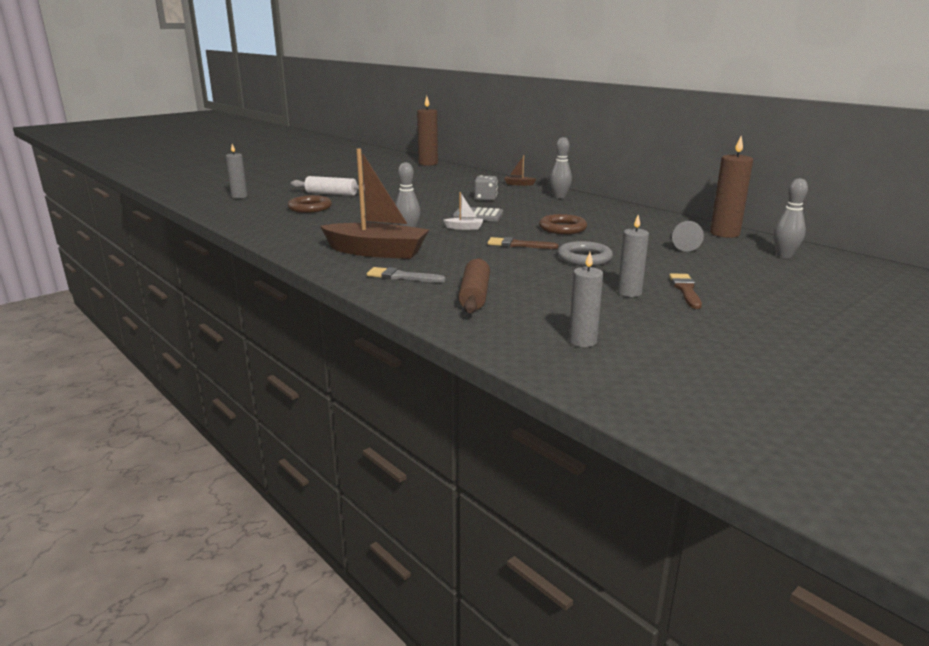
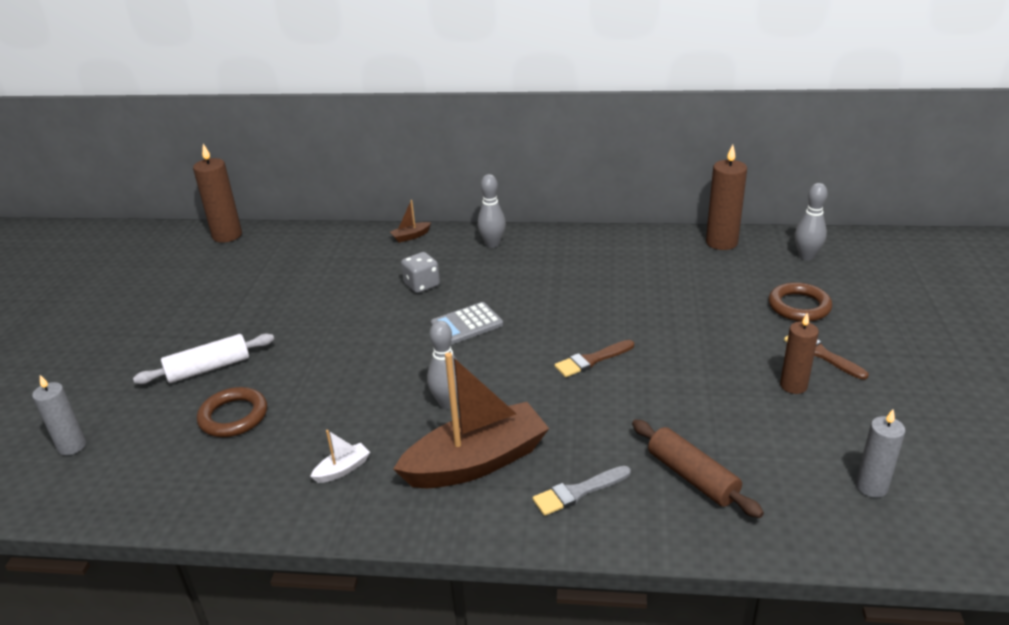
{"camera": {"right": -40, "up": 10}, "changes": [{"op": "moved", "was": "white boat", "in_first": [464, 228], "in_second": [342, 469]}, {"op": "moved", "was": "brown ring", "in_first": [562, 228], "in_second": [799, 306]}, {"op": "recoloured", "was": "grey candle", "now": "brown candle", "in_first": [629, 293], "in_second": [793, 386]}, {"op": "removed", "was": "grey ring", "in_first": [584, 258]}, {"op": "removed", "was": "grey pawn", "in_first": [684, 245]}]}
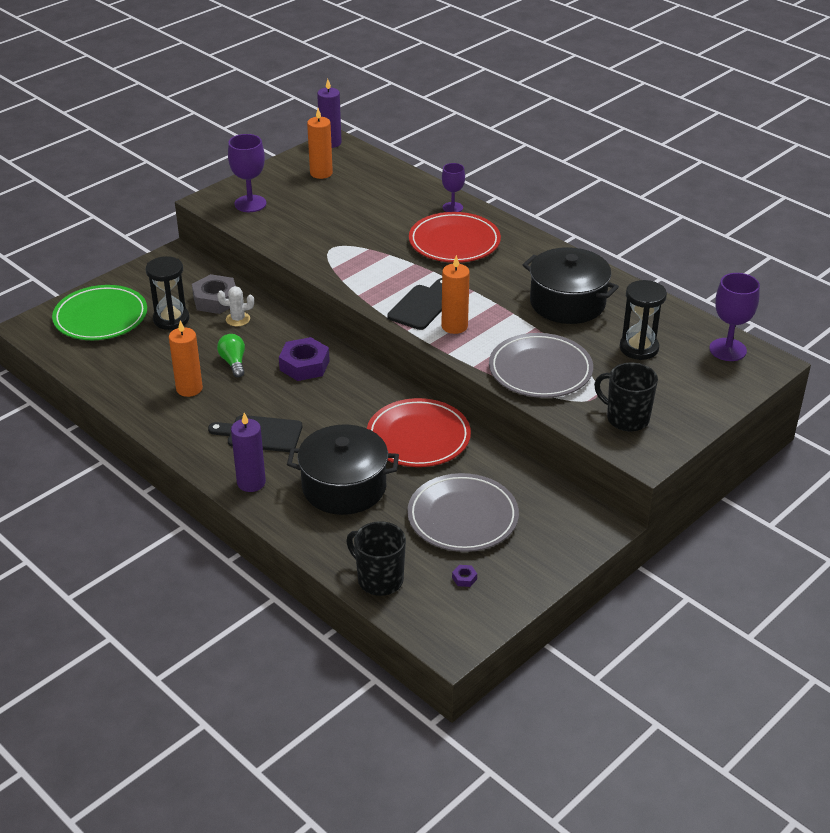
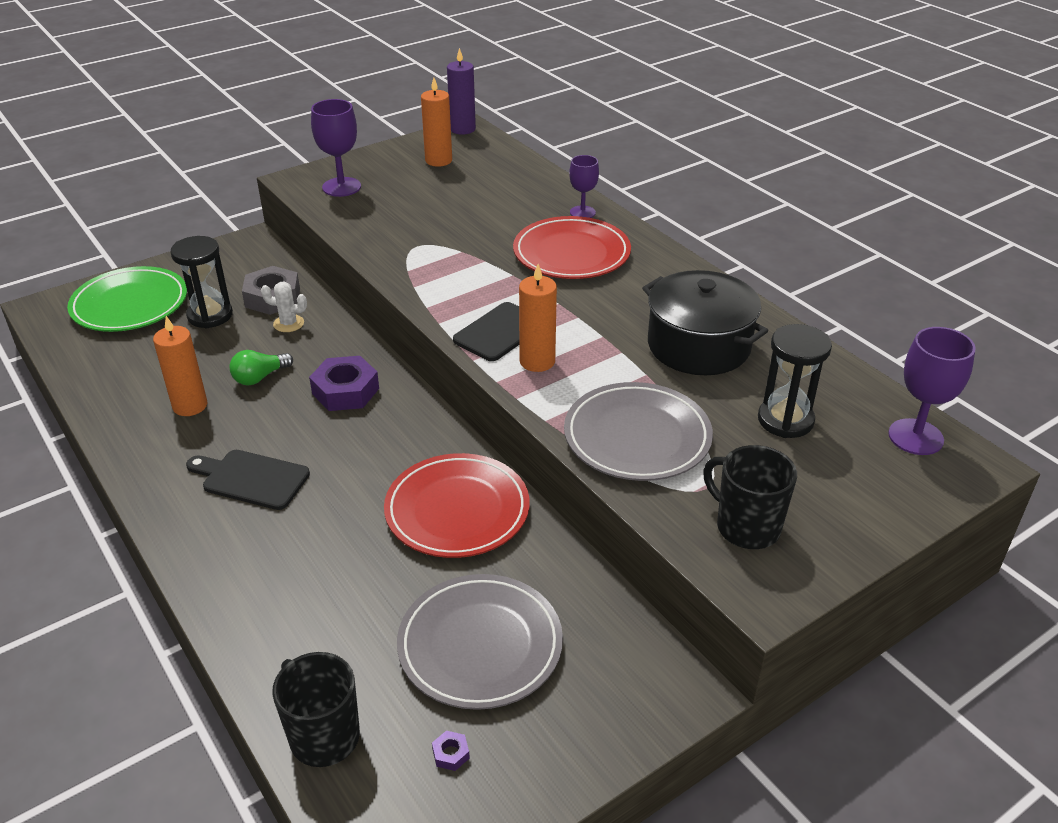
{"camera": {"right": 10, "up": 0}, "changes": [{"op": "turned", "was": "green light bulb", "in_first": [233, 362], "in_second": [259, 377], "clockwise": -120}, {"op": "removed", "was": "purple candle", "in_first": [251, 482]}, {"op": "removed", "was": "black pot", "in_first": [344, 487]}]}
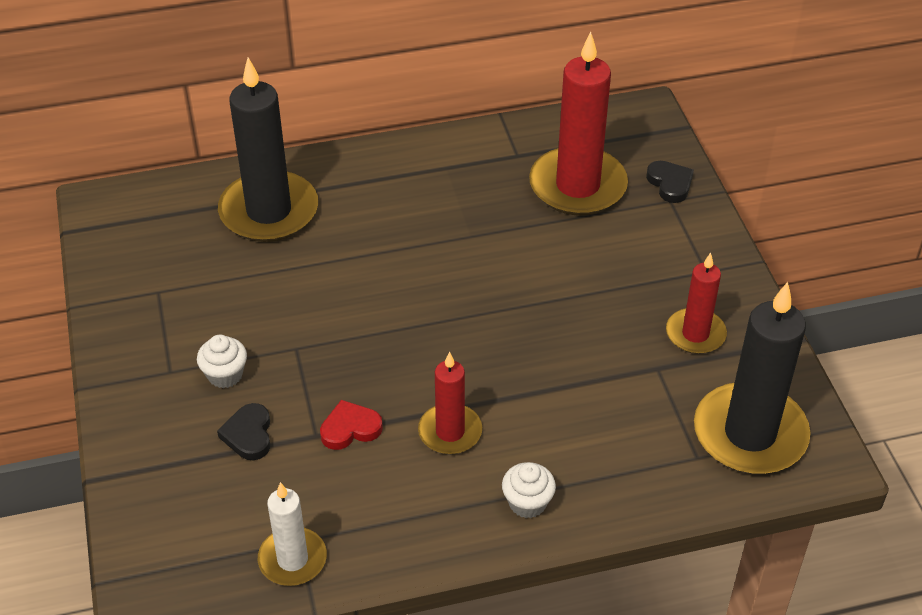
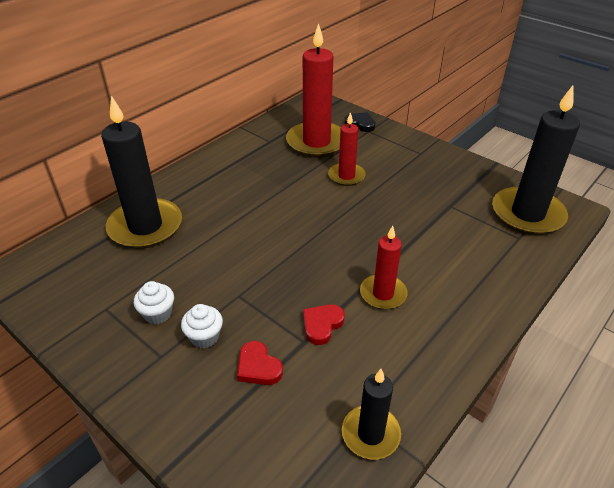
{"camera": {"right": -35, "up": -5}, "changes": [{"op": "moved", "was": "white cupcake", "in_first": [527, 503], "in_second": [158, 314]}, {"op": "recoloured", "was": "black heart", "now": "red heart", "in_first": [248, 435], "in_second": [258, 367]}, {"op": "moved", "was": "red candle", "in_first": [695, 334], "in_second": [346, 176]}, {"op": "recoloured", "was": "white candle", "now": "black candle", "in_first": [292, 559], "in_second": [370, 434]}]}
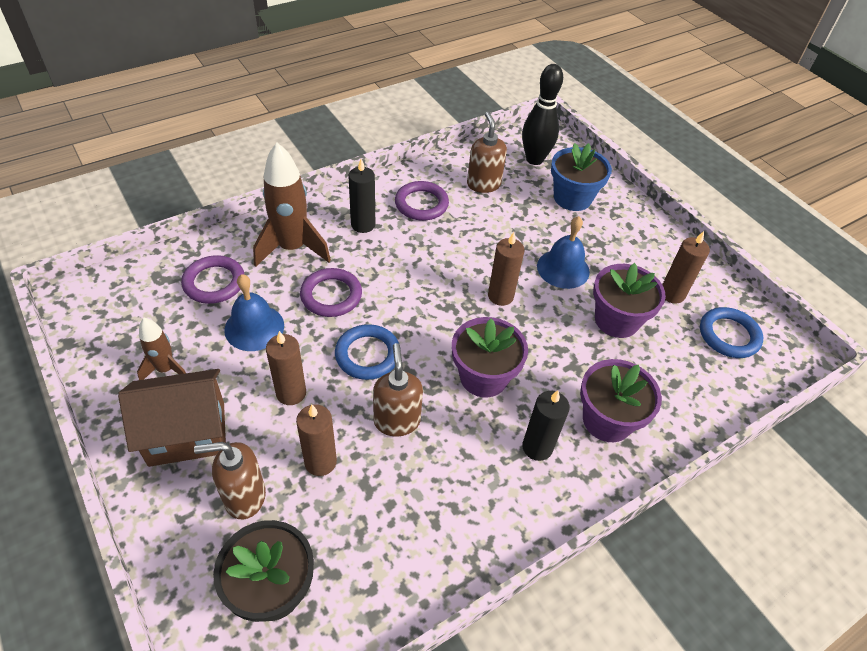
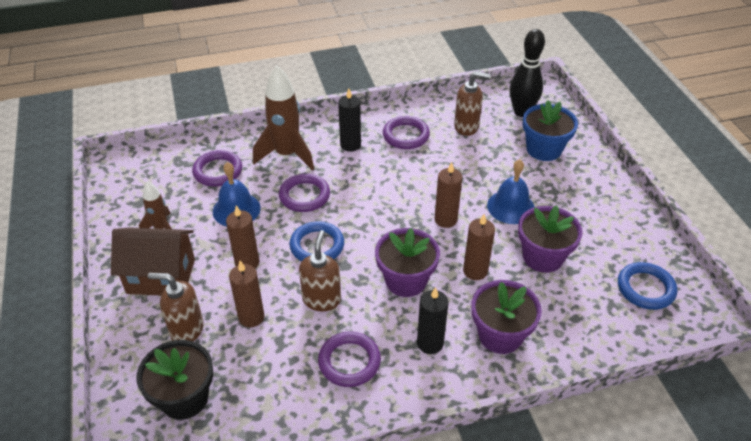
{"camera": {"right": 20, "up": -5}, "changes": [{"op": "added", "now": "purple ring", "in_second": [349, 361]}, {"op": "turned", "was": "brown soap dispenser", "in_first": [483, 184], "in_second": [466, 127], "clockwise": 90}, {"op": "moved", "was": "brown candle", "in_first": [672, 294], "in_second": [475, 271]}]}
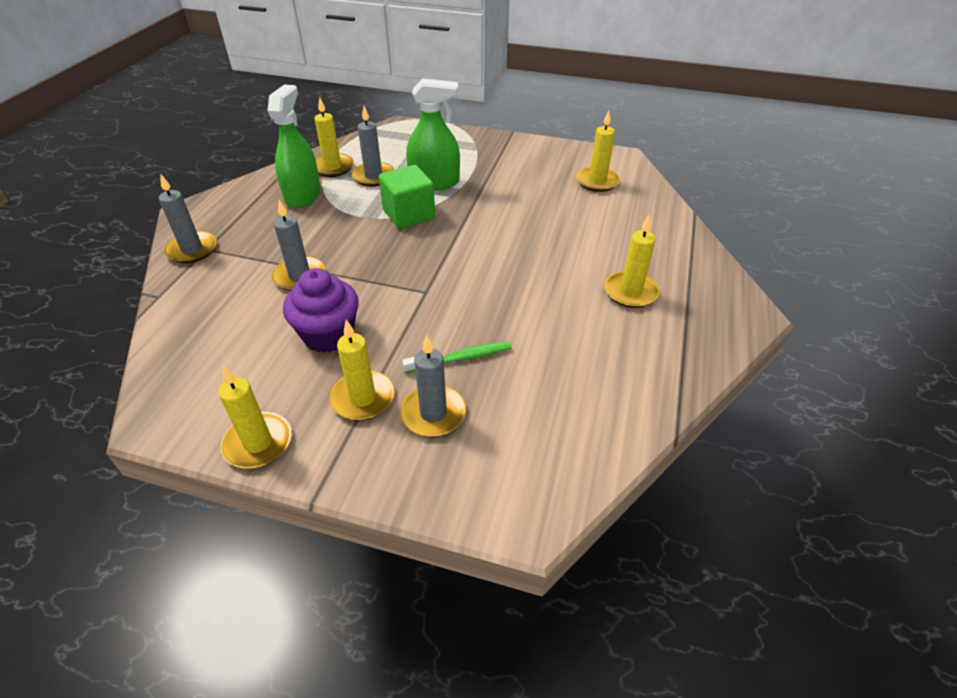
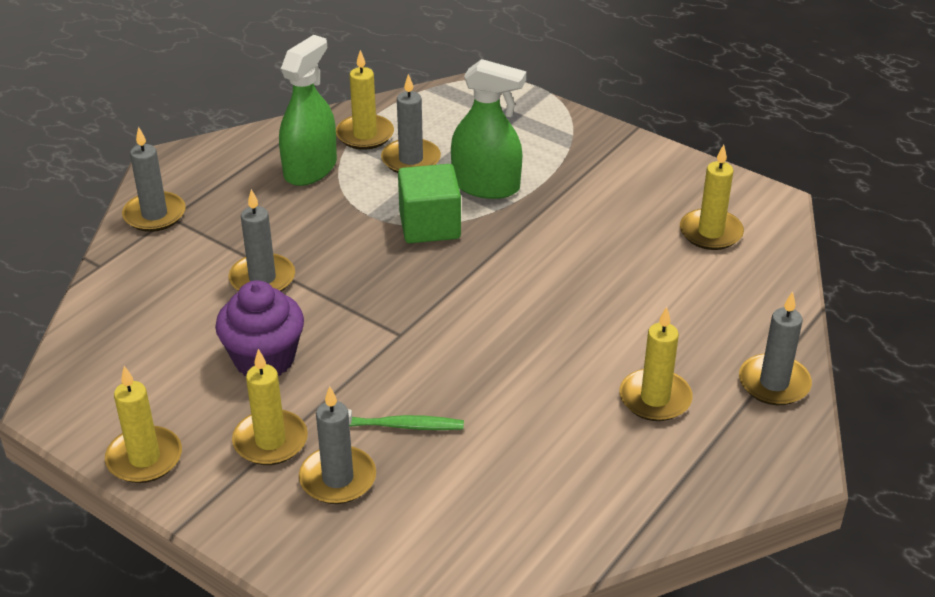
{"camera": {"right": 20, "up": -5}, "changes": [{"op": "added", "now": "grey candle", "in_second": [774, 383]}]}
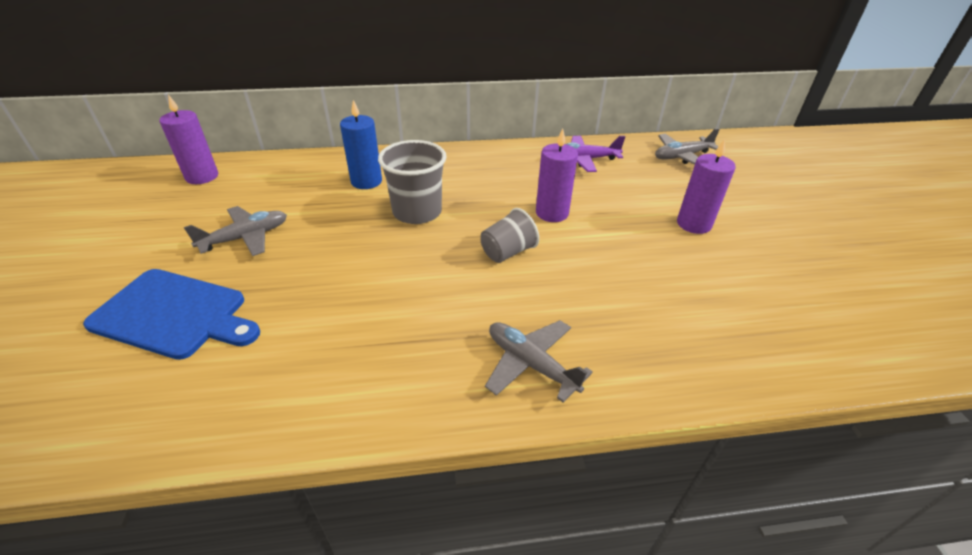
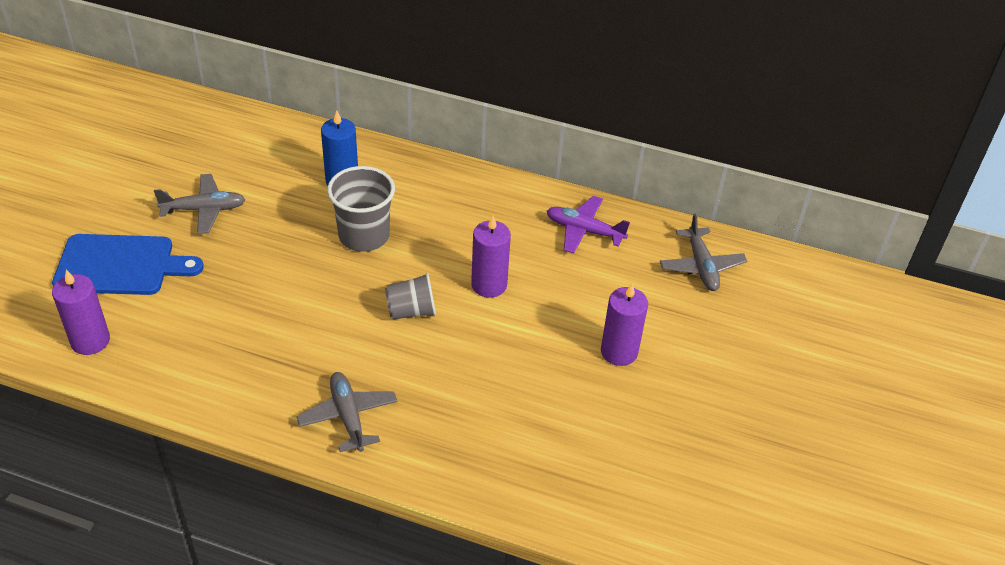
{"camera": {"right": 25, "up": 5}, "changes": [{"op": "turned", "was": "blue cutting board", "in_first": [173, 314], "in_second": [120, 265], "clockwise": -45}, {"op": "moved", "was": "purple candle", "in_first": [202, 176], "in_second": [90, 341]}, {"op": "turned", "was": "grey plane", "in_first": [682, 156], "in_second": [701, 266], "clockwise": -105}]}
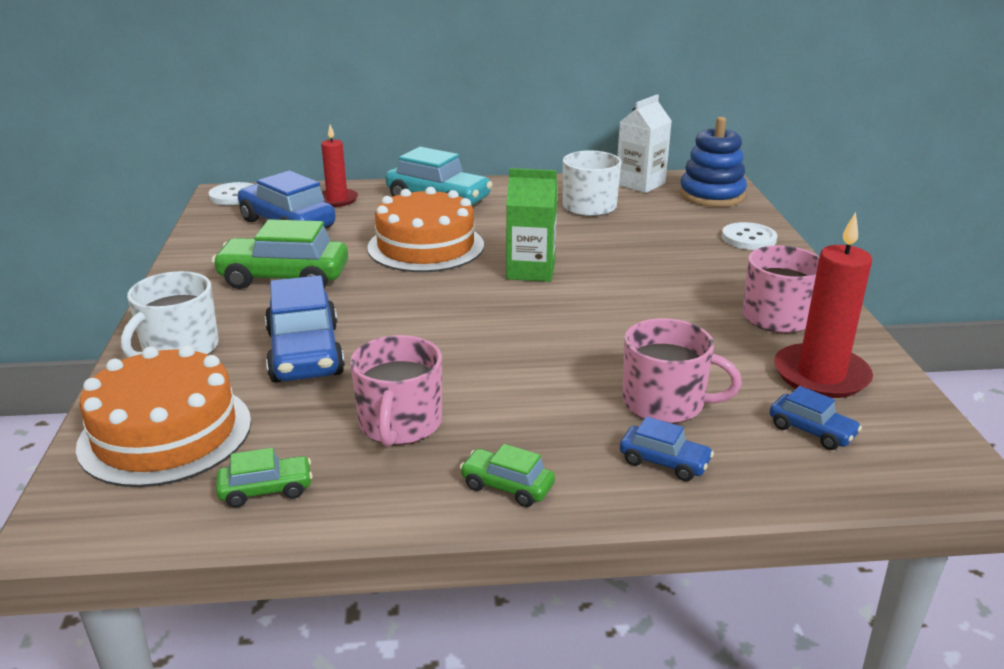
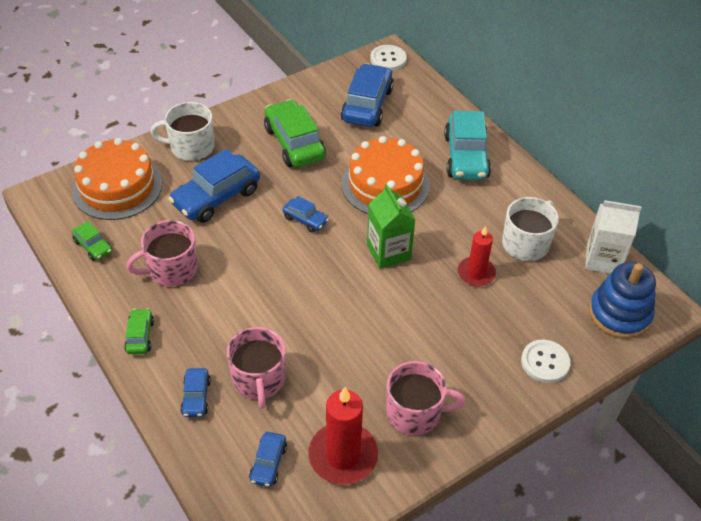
{"camera": {"right": 60, "up": 20}, "changes": [{"op": "added", "now": "blue car", "in_second": [305, 220]}, {"op": "moved", "was": "red candle", "in_first": [337, 200], "in_second": [476, 273]}]}
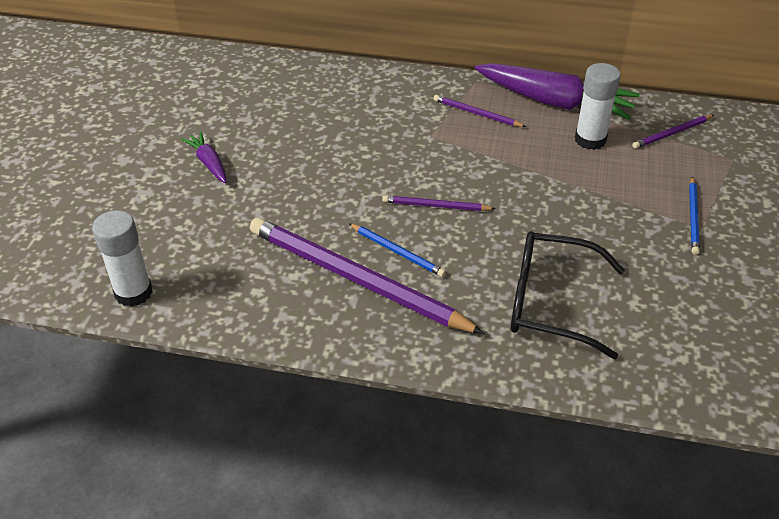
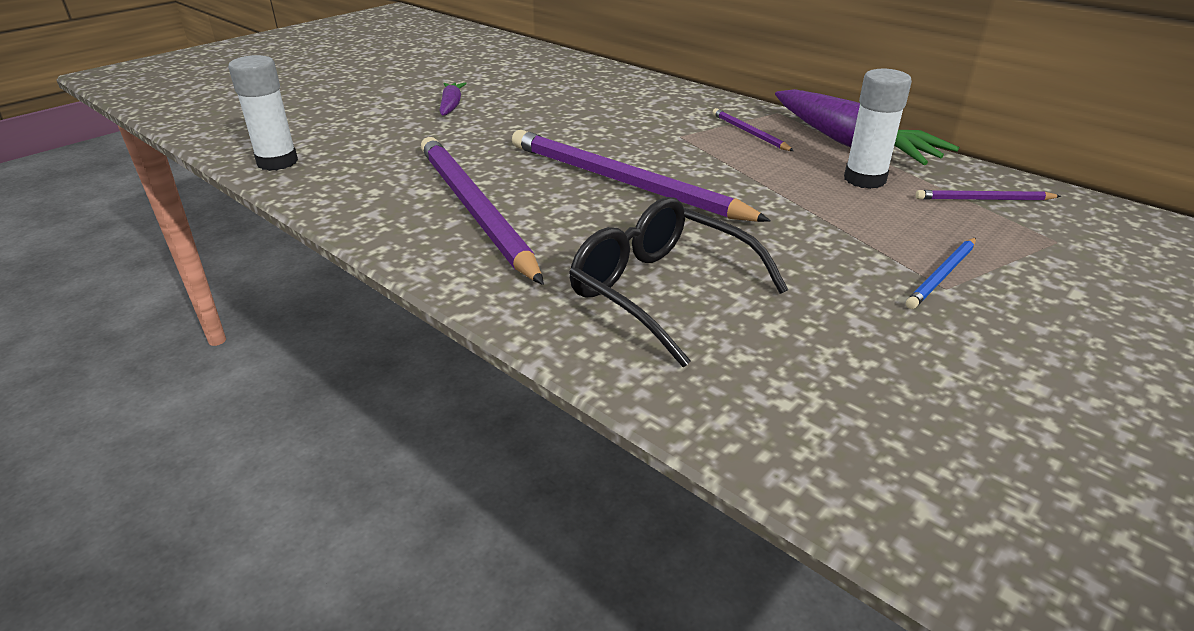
{"camera": {"right": 30, "up": -10}, "changes": [{"op": "resized", "was": "purple pencil", "in_first": [435, 206], "in_second": [623, 182], "ratio": 2.24}, {"op": "removed", "was": "blue pencil", "in_first": [397, 252]}]}
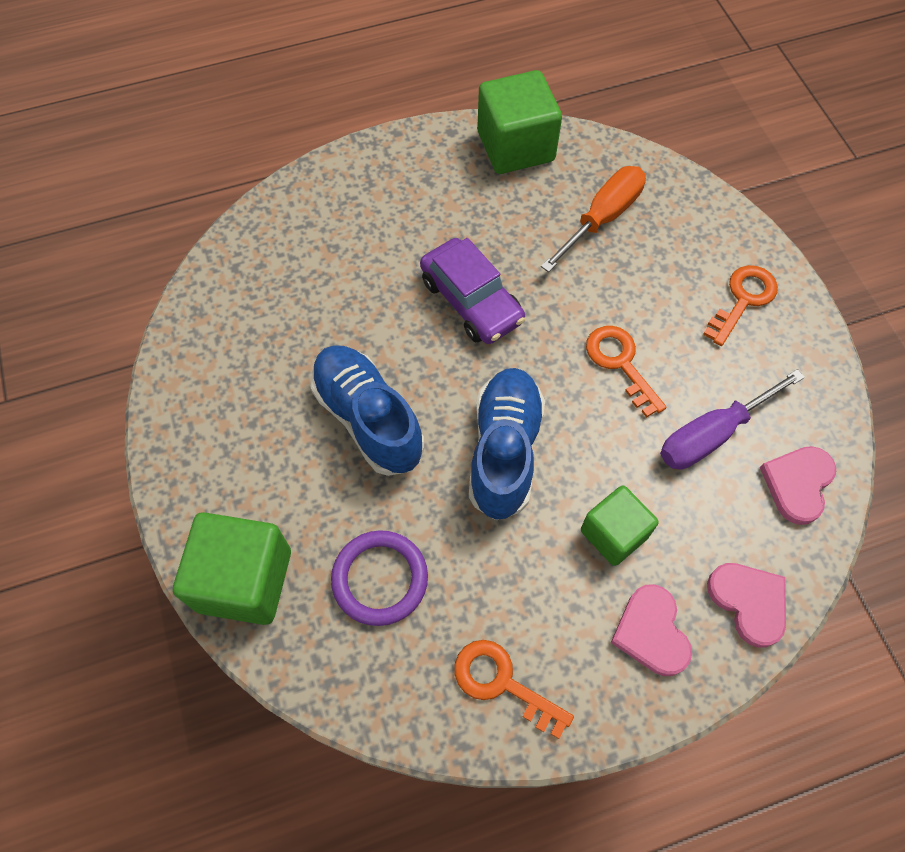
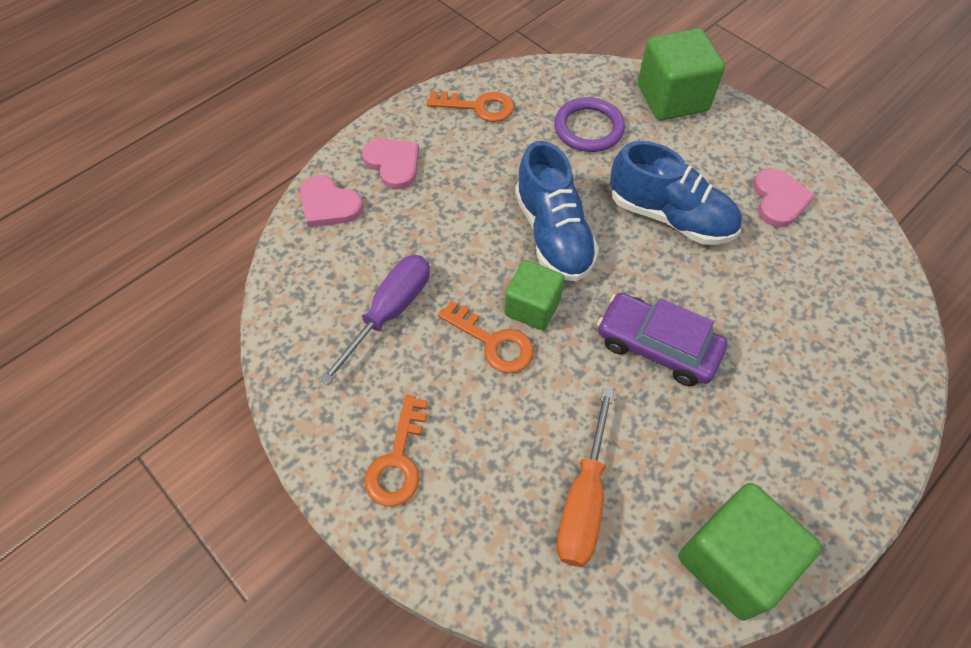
{"camera": {"right": 155, "up": -5}, "changes": [{"op": "moved", "was": "green cube", "in_first": [614, 534], "in_second": [532, 307]}, {"op": "moved", "was": "pink heart", "in_first": [798, 484], "in_second": [778, 200]}]}
